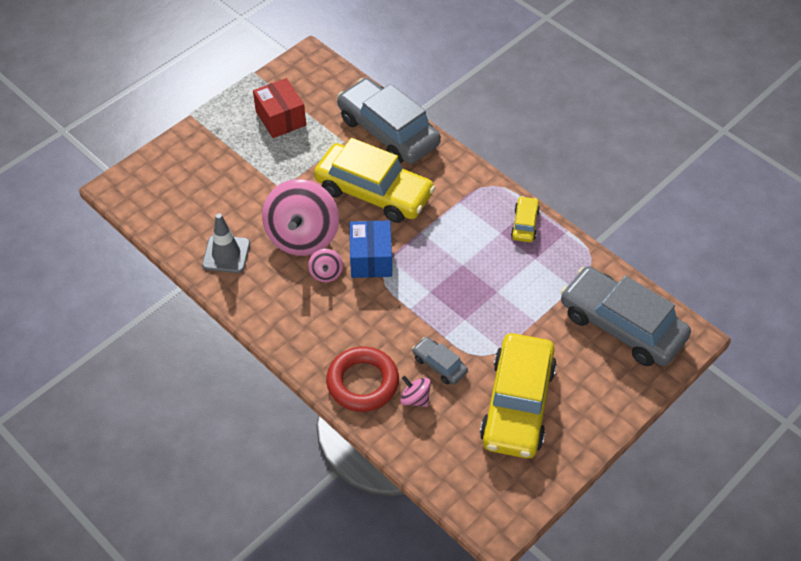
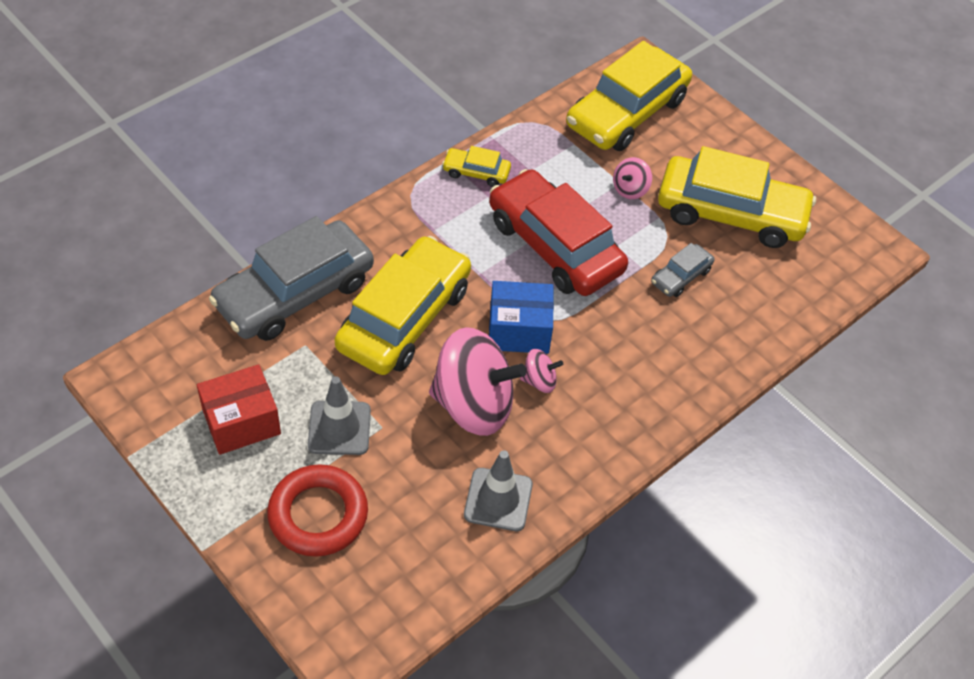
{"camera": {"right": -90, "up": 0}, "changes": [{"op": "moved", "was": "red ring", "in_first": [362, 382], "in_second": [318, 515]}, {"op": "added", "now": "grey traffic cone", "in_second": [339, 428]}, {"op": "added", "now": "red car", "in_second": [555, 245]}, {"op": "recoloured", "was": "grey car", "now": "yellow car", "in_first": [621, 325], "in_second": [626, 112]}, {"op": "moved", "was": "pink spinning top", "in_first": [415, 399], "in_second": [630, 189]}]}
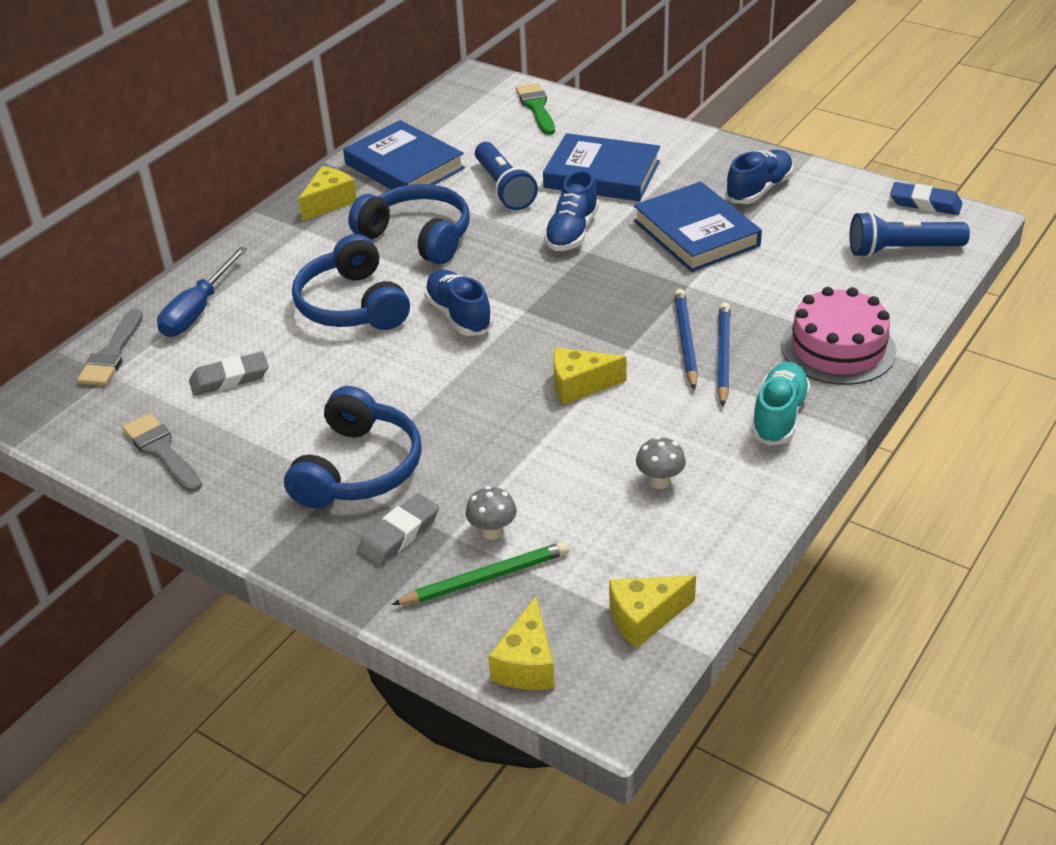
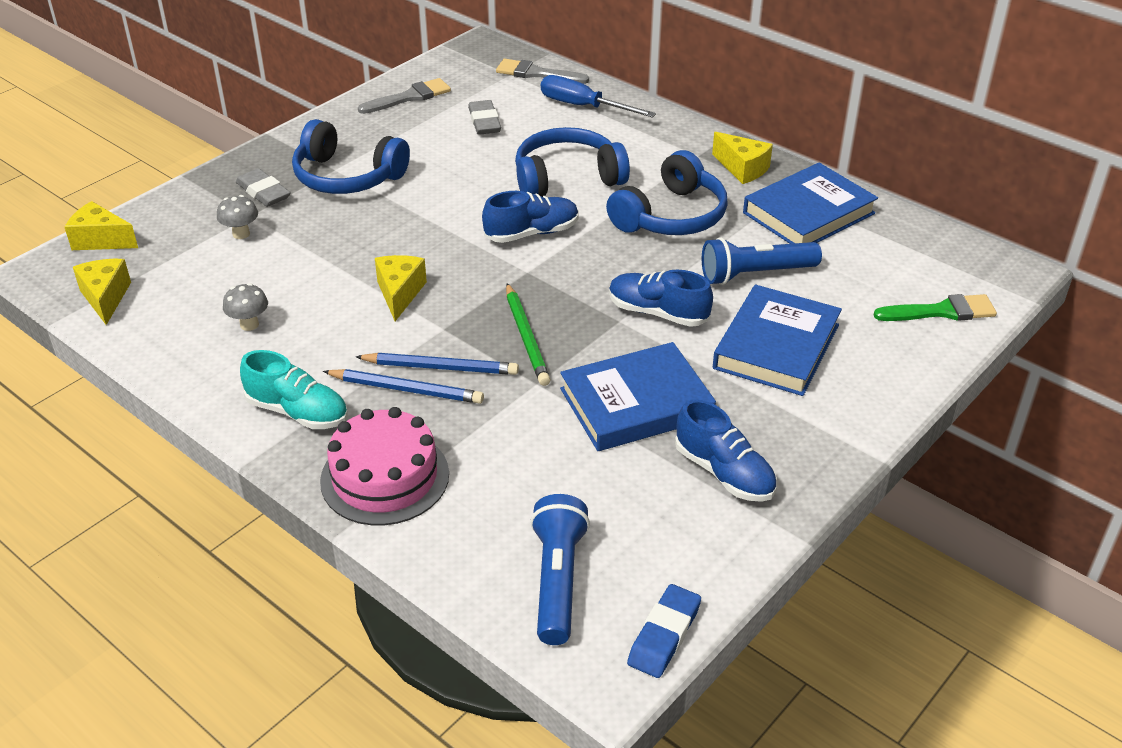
{"camera": {"right": 95, "up": 0}, "changes": [{"op": "moved", "was": "green pencil", "in_first": [485, 578], "in_second": [526, 337]}]}
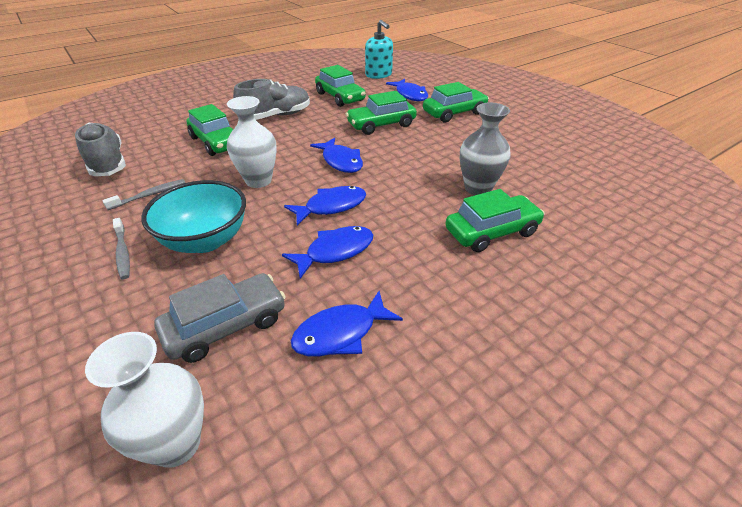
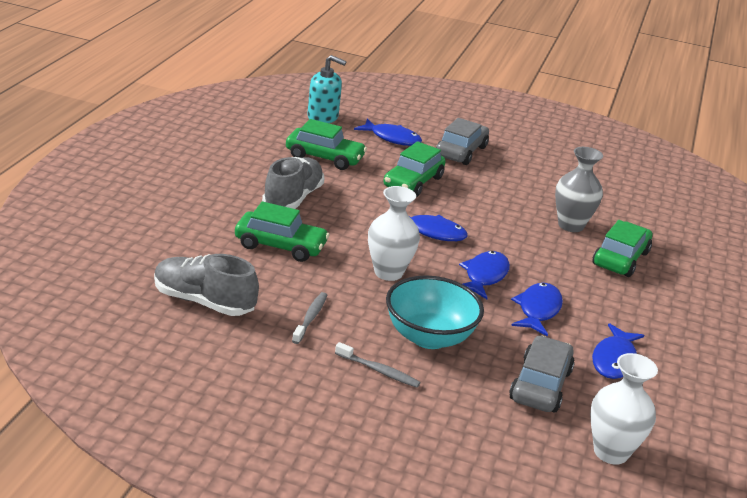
{"camera": {"right": -40, "up": -10}, "changes": [{"op": "recoloured", "was": "green car", "now": "grey car", "in_first": [454, 113], "in_second": [461, 151]}]}
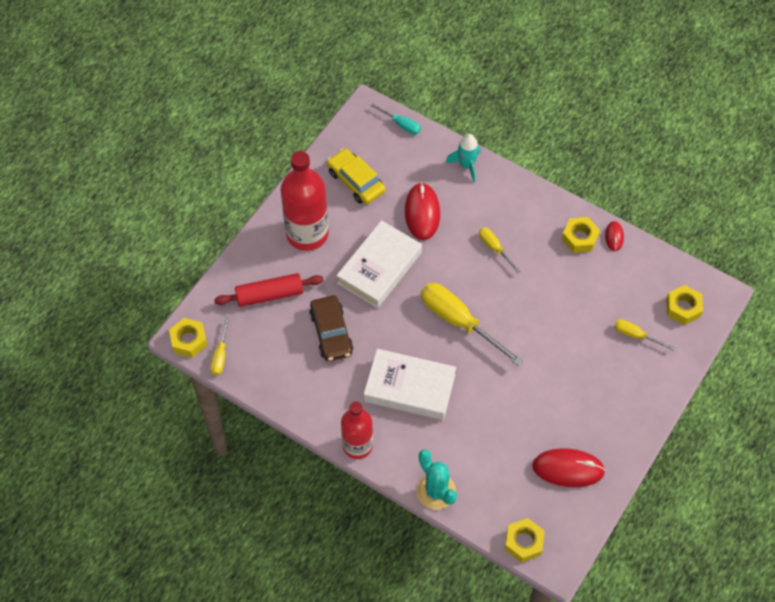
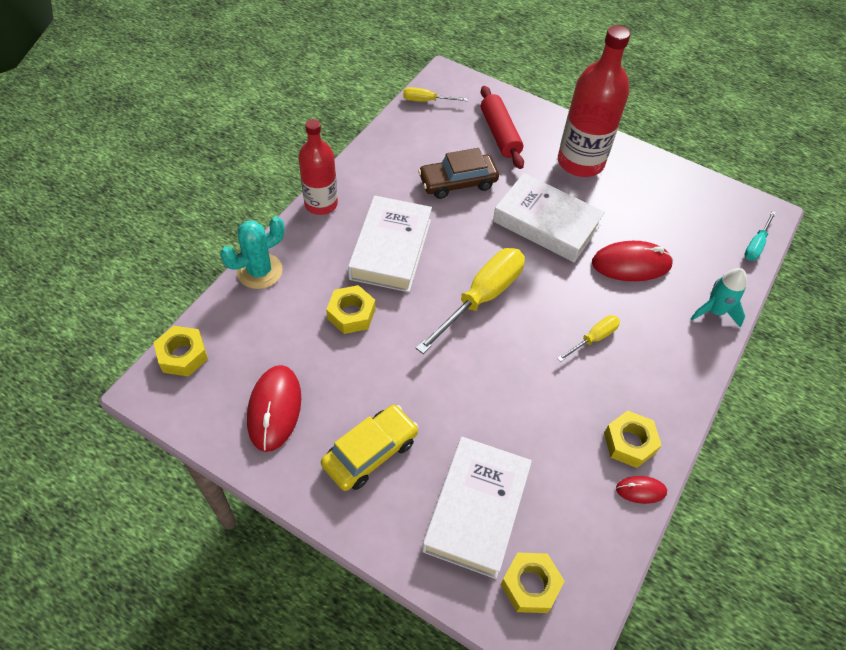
{"camera": {"right": 85, "up": -5}, "changes": [{"op": "moved", "was": "yellow car", "in_first": [356, 181], "in_second": [370, 452]}, {"op": "moved", "was": "yellow nut", "in_first": [189, 340], "in_second": [351, 314]}, {"op": "replaced", "was": "yellow screwdriver", "now": "white book", "in_first": [636, 335], "in_second": [476, 509]}]}
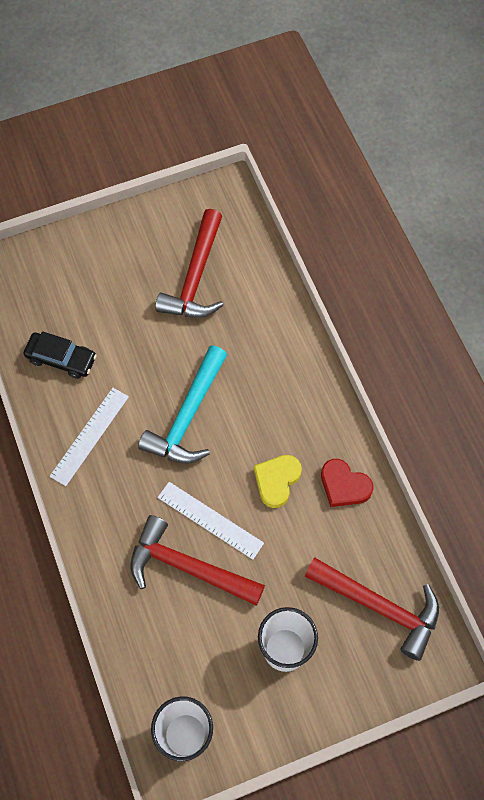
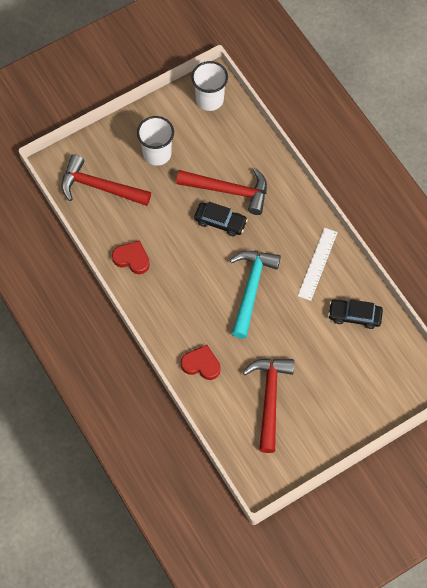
{"camera": {"right": 170, "up": 0}, "changes": [{"op": "added", "now": "red heart", "in_second": [201, 364]}, {"op": "replaced", "was": "white ruler", "now": "black car", "in_first": [210, 520], "in_second": [220, 222]}, {"op": "removed", "was": "yellow heart", "in_first": [277, 481]}]}
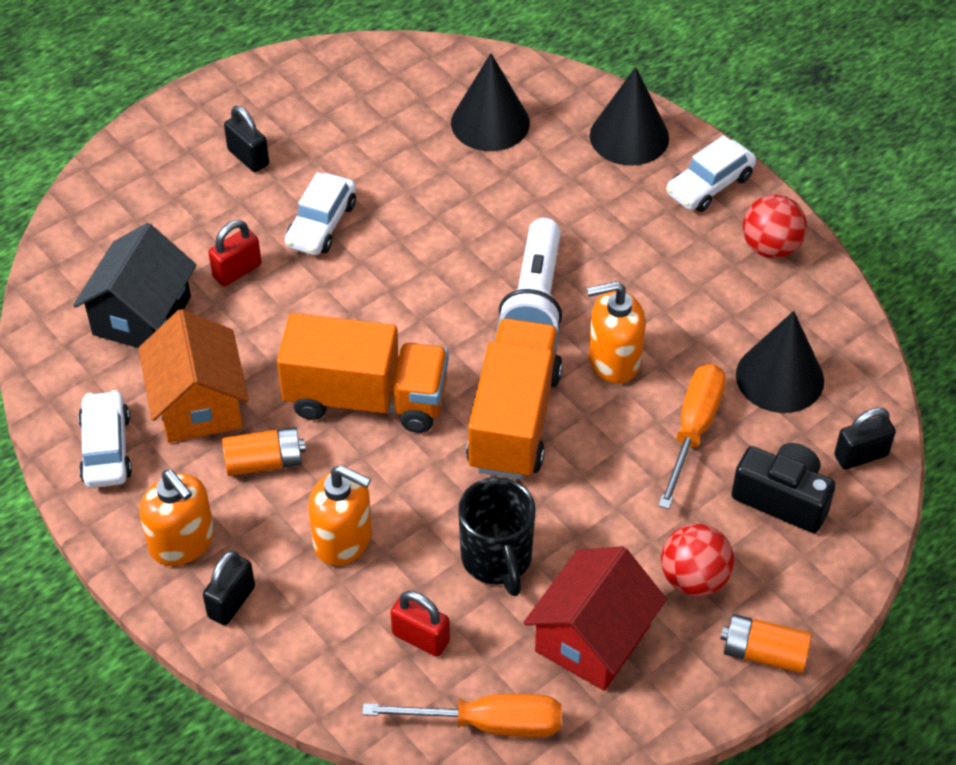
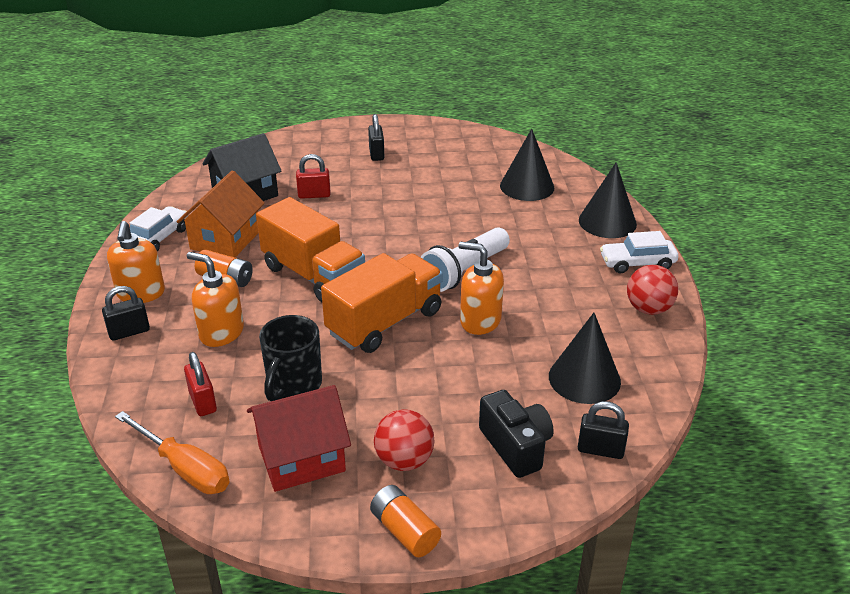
{"camera": {"right": 35, "up": -15}, "changes": [{"op": "turned", "was": "orange soap dispenser", "in_first": [343, 539], "in_second": [221, 333], "clockwise": 150}, {"op": "removed", "was": "white car", "in_first": [321, 224]}, {"op": "removed", "was": "orange screwdriver", "in_first": [693, 430]}]}
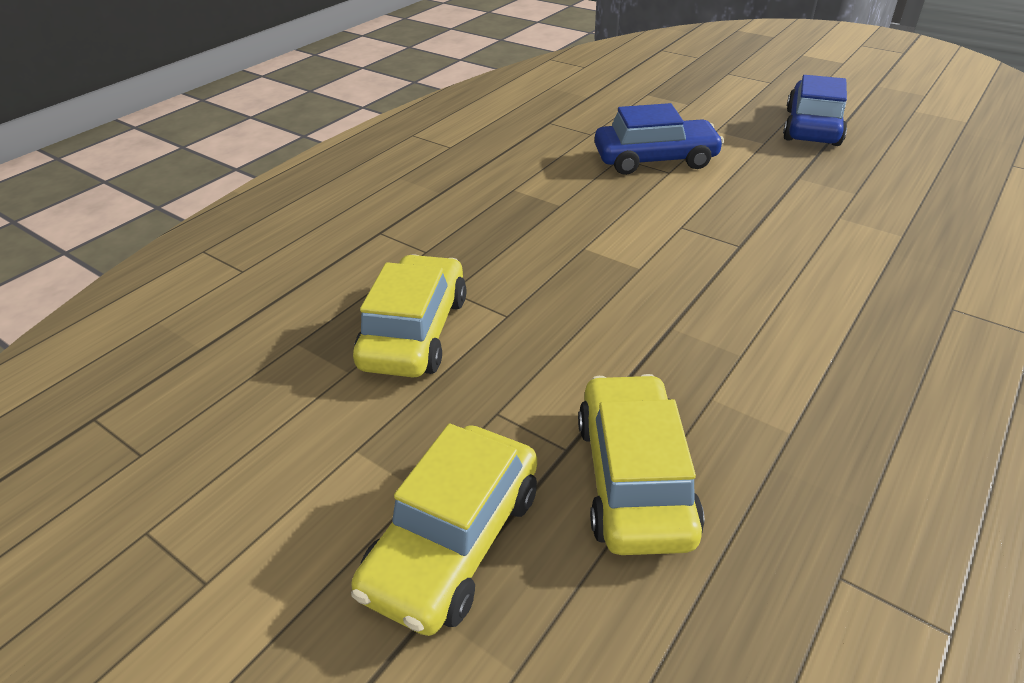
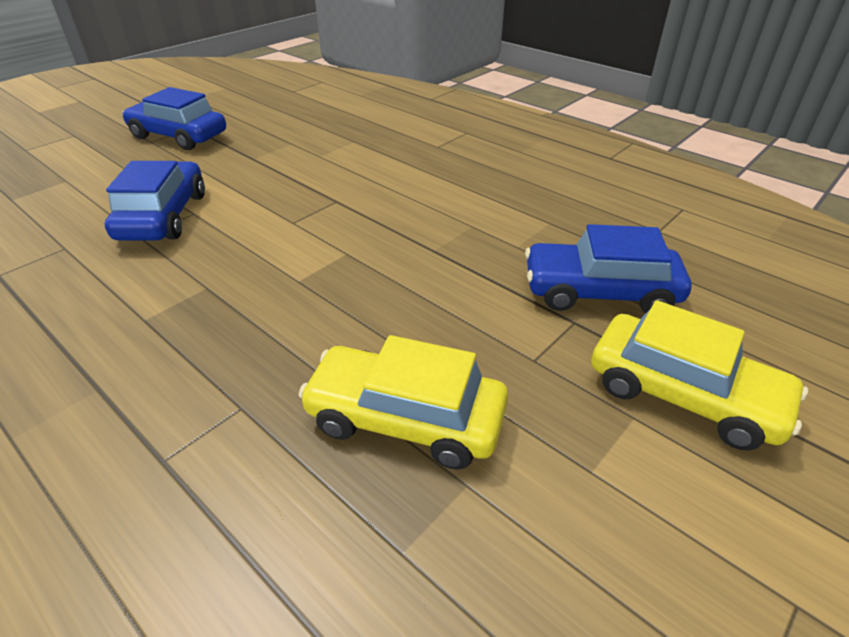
{"camera": {"right": -85, "up": 0}, "changes": [{"op": "recoloured", "was": "yellow car", "now": "blue car", "in_first": [633, 478], "in_second": [600, 292]}]}
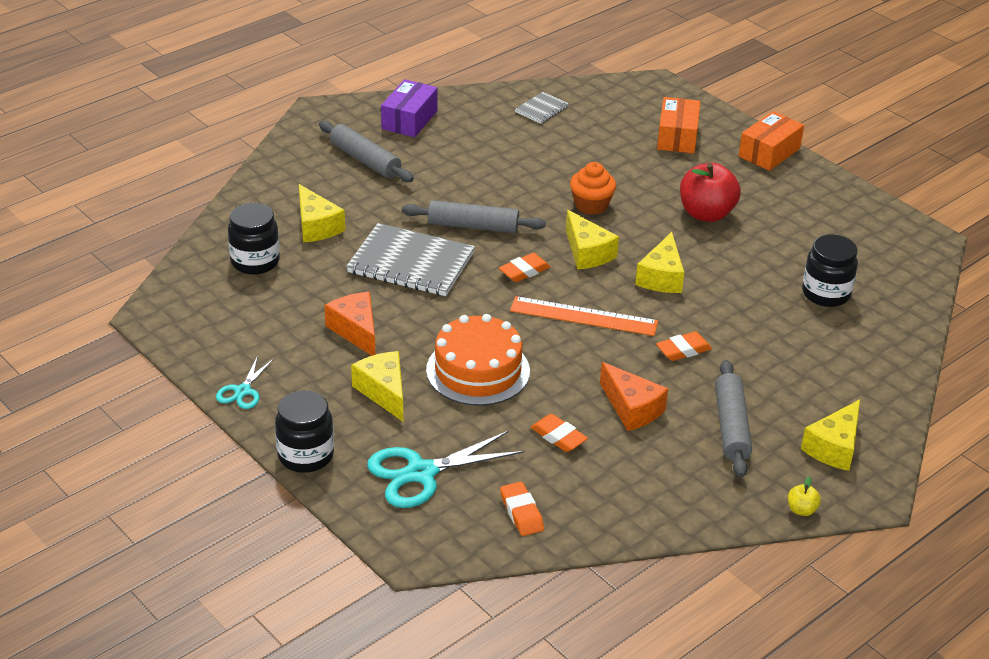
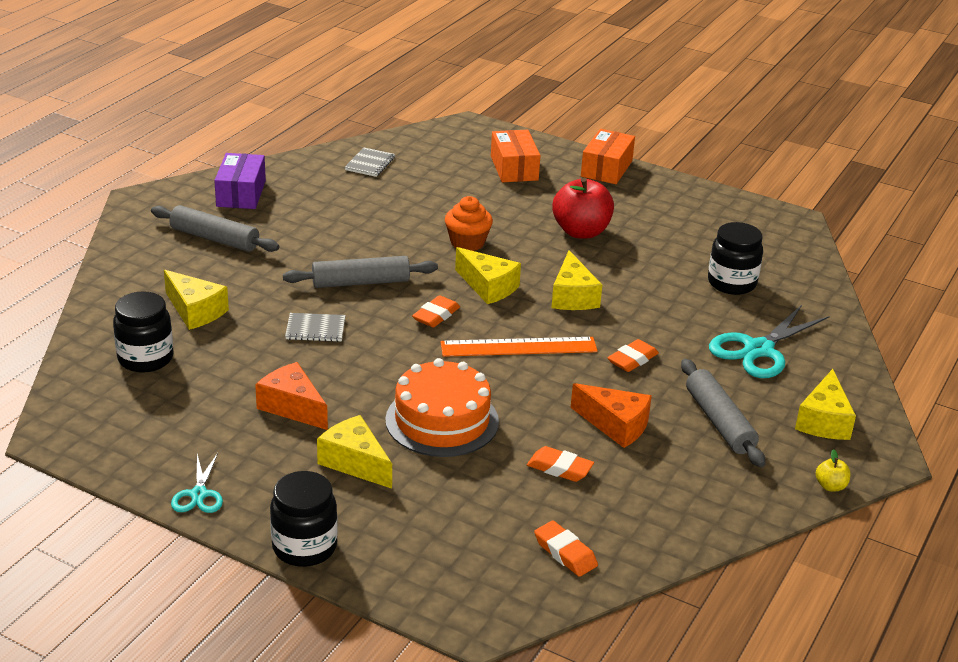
{"camera": {"right": -20, "up": -5}, "changes": [{"op": "resized", "was": "grey notebook", "in_first": [411, 263], "in_second": [315, 329], "ratio": 0.48}, {"op": "moved", "was": "turquoise scissors", "in_first": [421, 473], "in_second": [759, 350]}]}
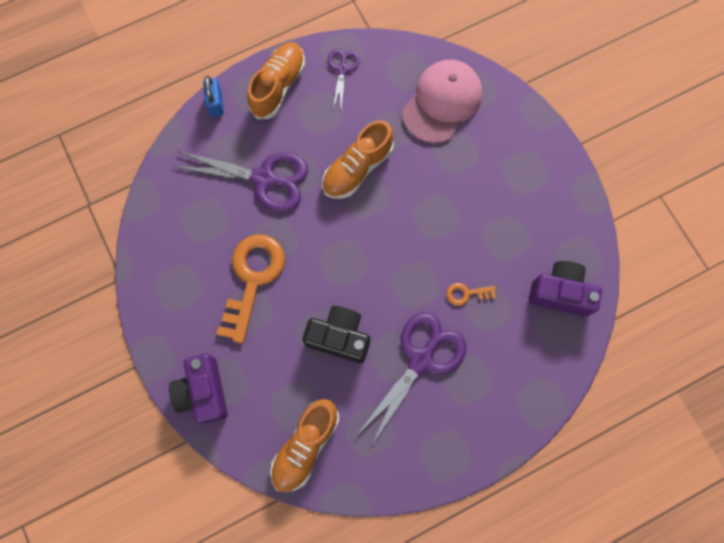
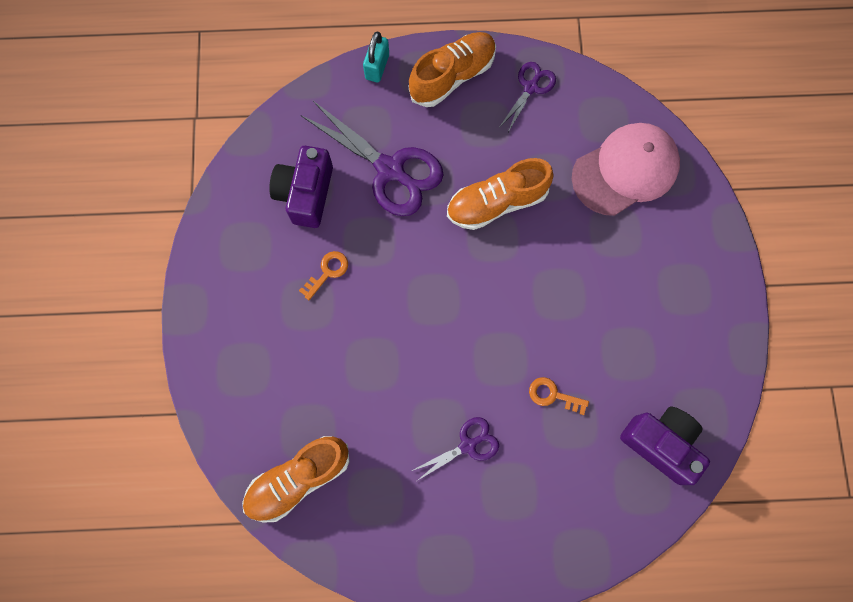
{"camera": {"right": 25, "up": 0}, "changes": [{"op": "moved", "was": "purple camera", "in_first": [203, 391], "in_second": [306, 194]}, {"op": "resized", "was": "orange key", "in_first": [253, 278], "in_second": [327, 272], "ratio": 0.44}, {"op": "recoloured", "was": "blue padlock", "now": "turquoise padlock", "in_first": [216, 103], "in_second": [377, 67]}, {"op": "resized", "was": "purple scissors", "in_first": [421, 360], "in_second": [468, 445], "ratio": 0.53}, {"op": "removed", "was": "black camera", "in_first": [339, 337]}]}
